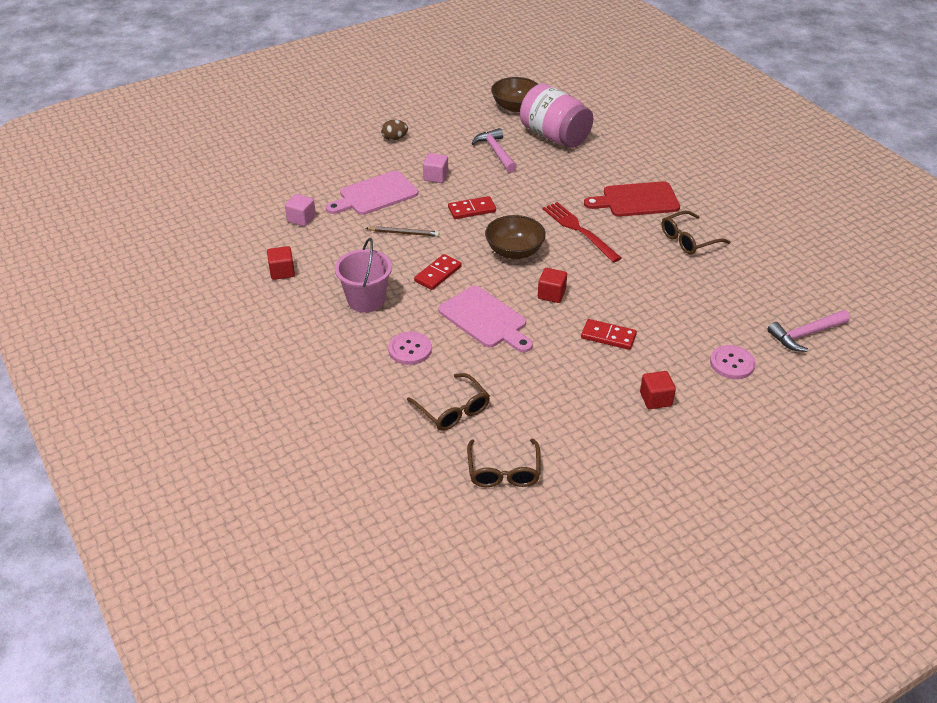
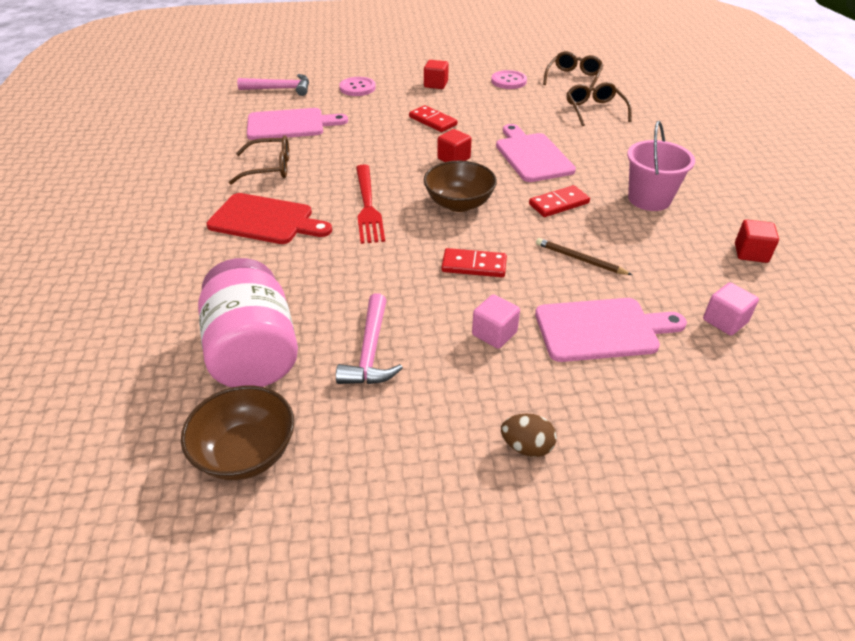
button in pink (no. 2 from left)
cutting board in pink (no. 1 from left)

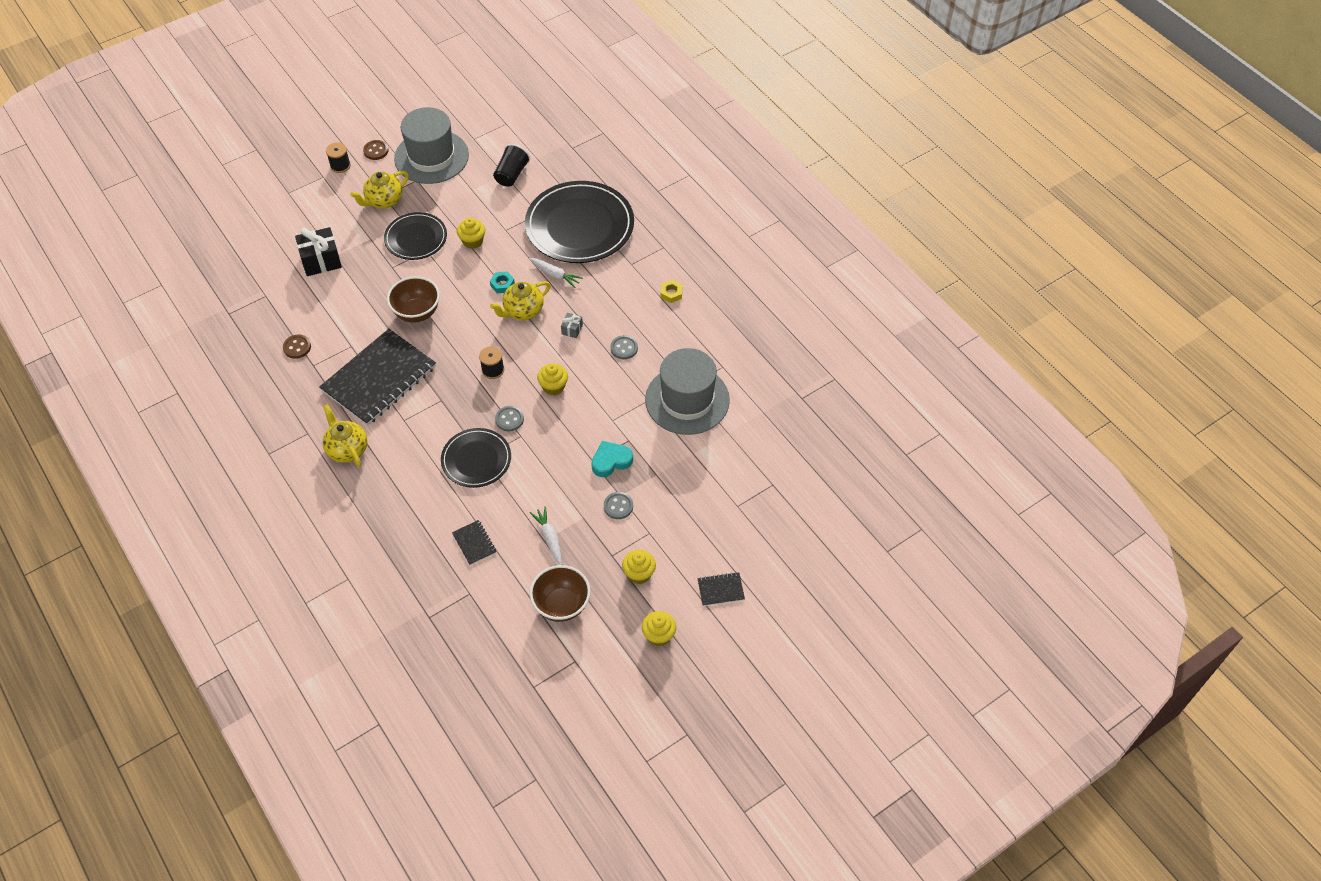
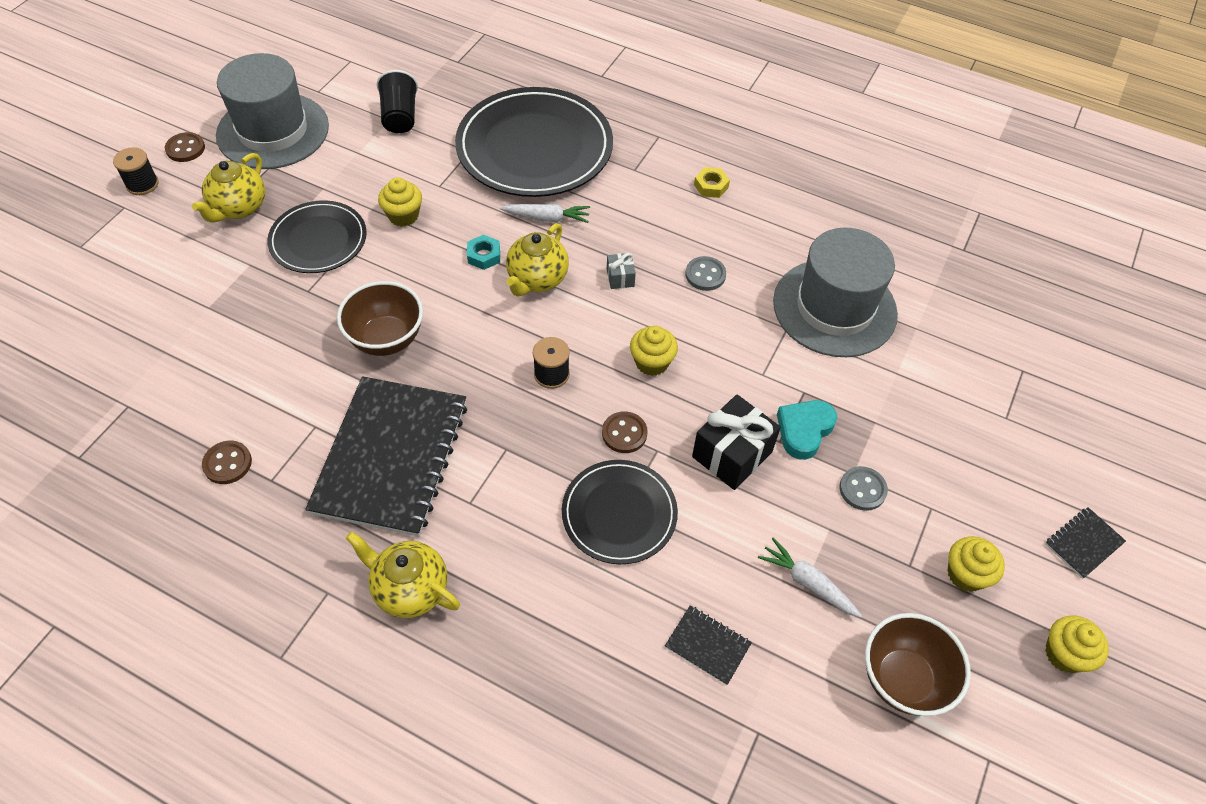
gift in black
button in brown (no. 3 from left)

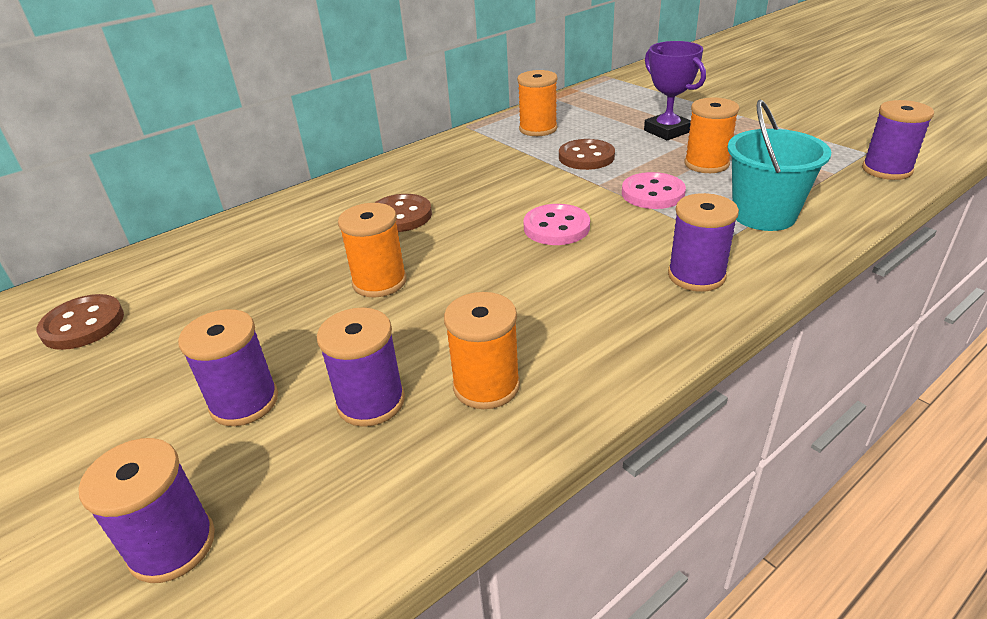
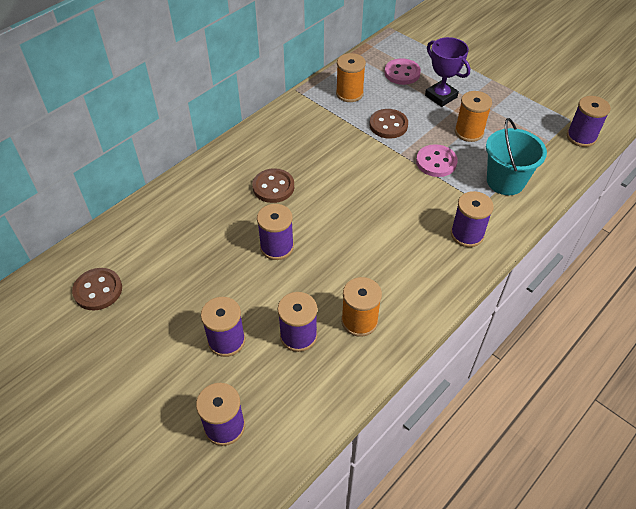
spool in purple (no. 3 from left)
button in pink (no. 1 from left)

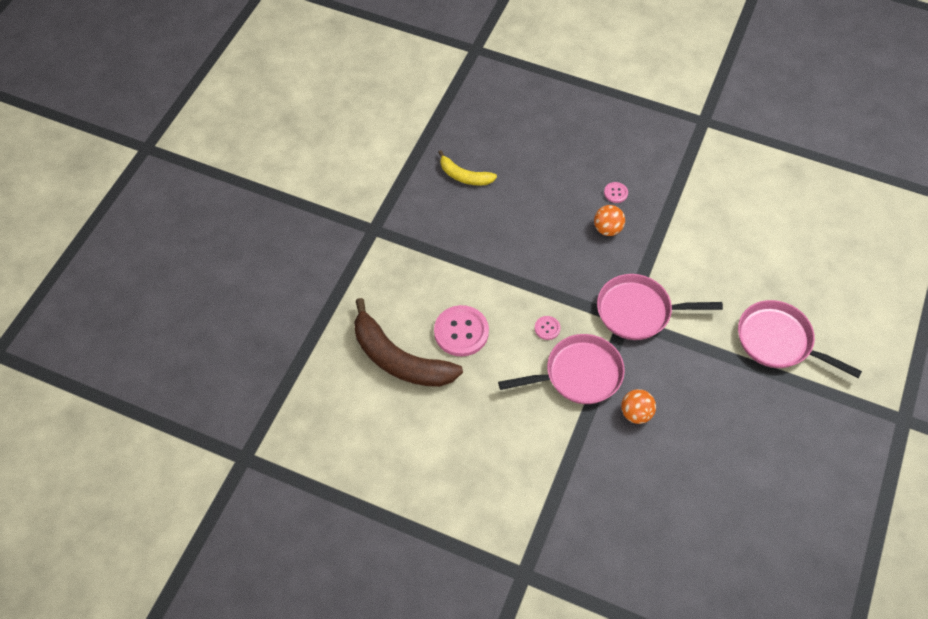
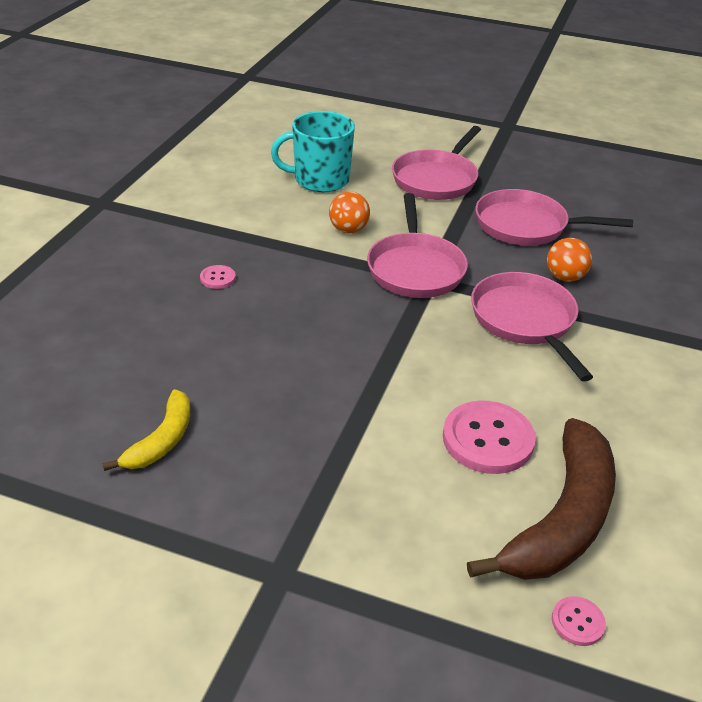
button in pink (no. 3 from left)
ball in orange (no. 1 from left)
mug in turquoise
pan in pink (no. 4 from left)

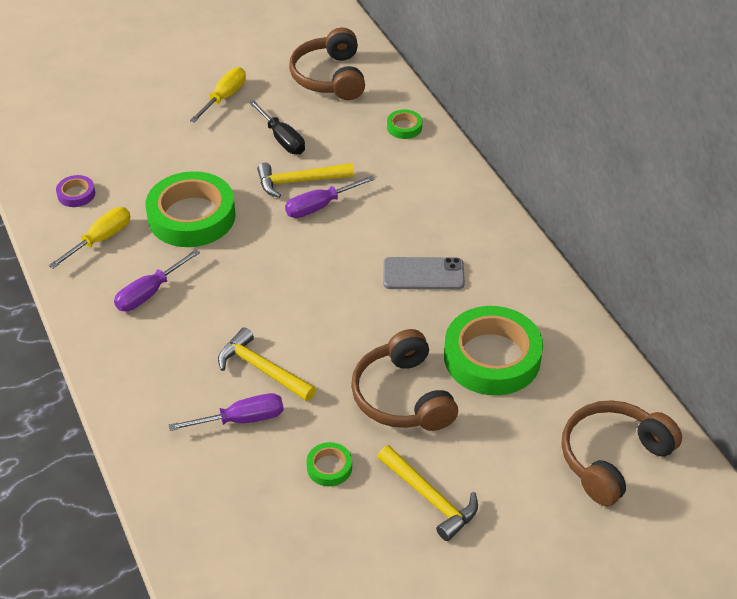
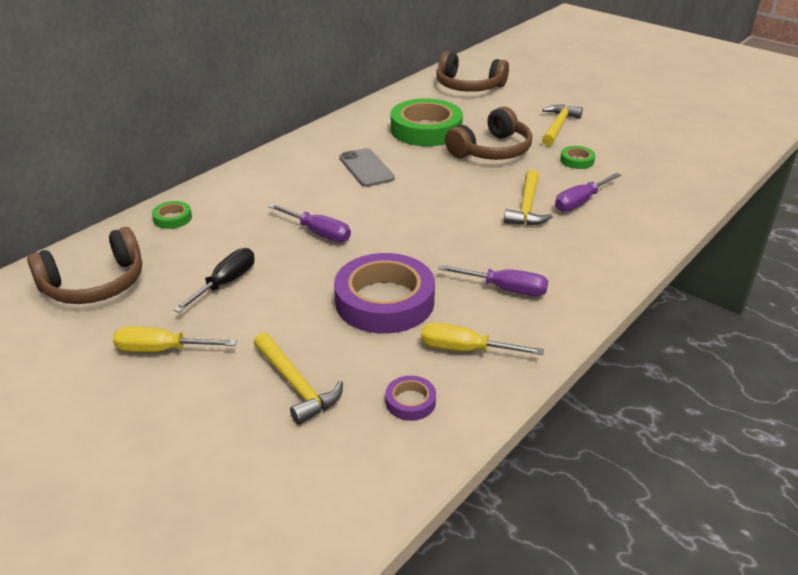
tape in purple (no. 1 from left)
screwdriver in purple (no. 3 from left)
hammer in yellow (no. 1 from left)

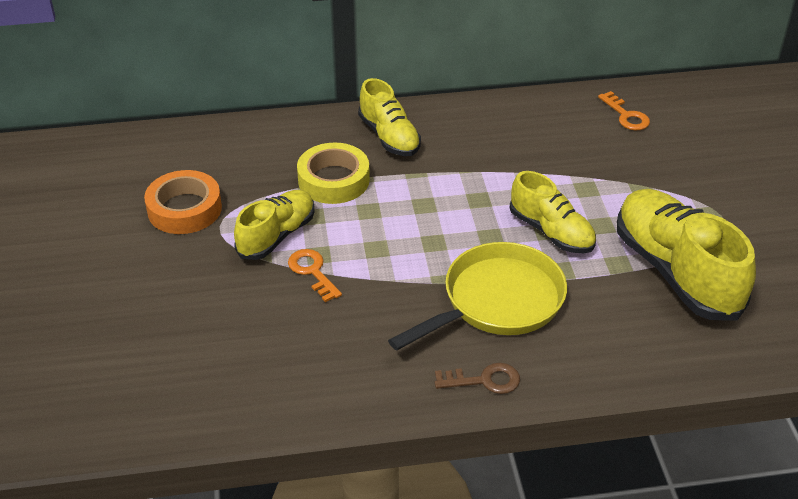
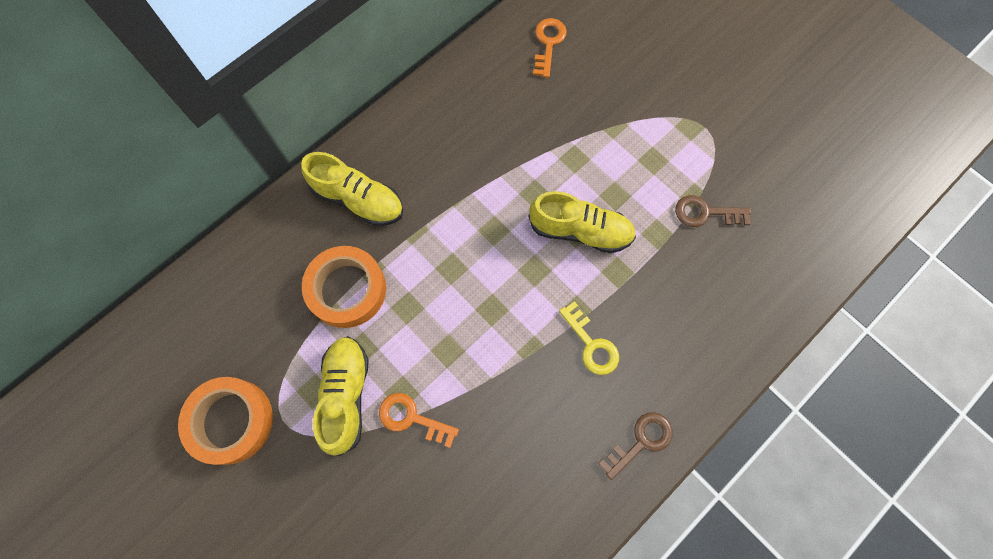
tape in orange (no. 2 from left)
key in yellow
key in orange (no. 2 from left)
key in brown (no. 2 from left)

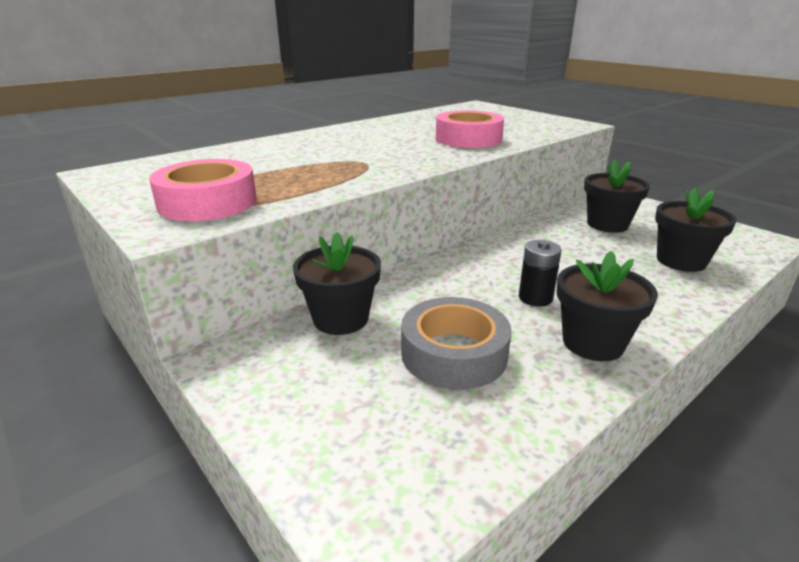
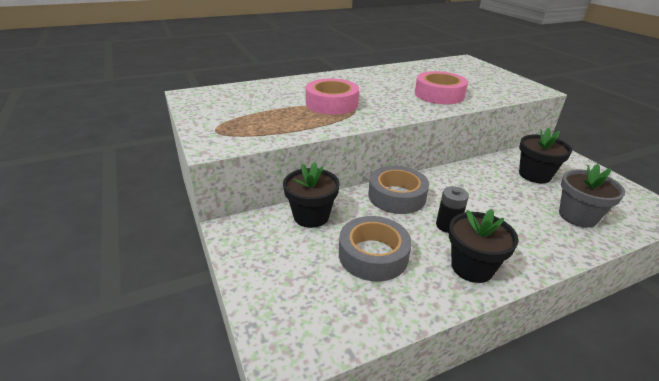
tape in pink (no. 1 from left)
flower pot in grey
tape in grey (no. 2 from left)

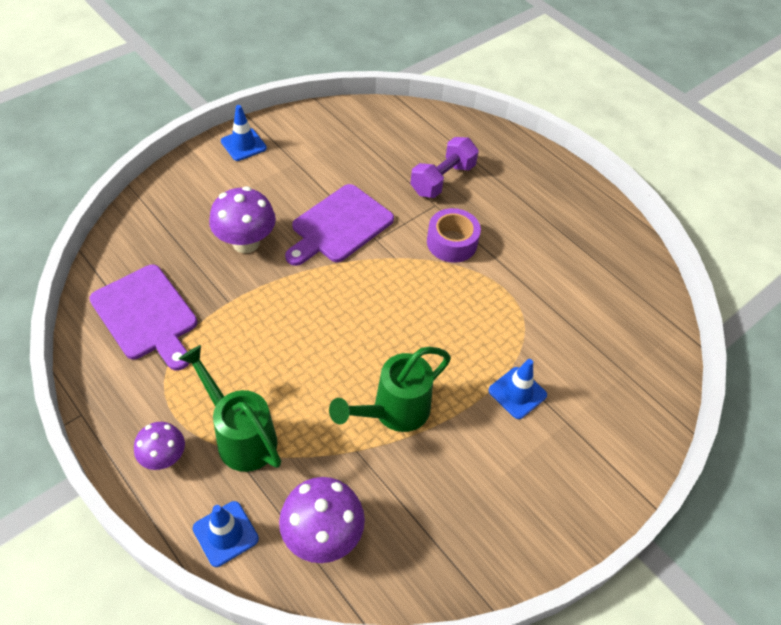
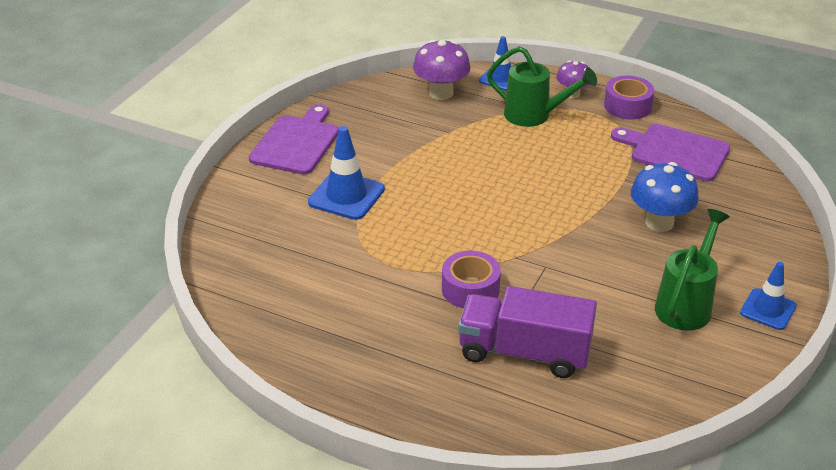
mushroom in blue
cutting board in purple (no. 1 from left)
watering can in green (no. 2 from left)
truck in purple
traffic cone in blue (no. 1 from left)
tape in purple (no. 2 from left)

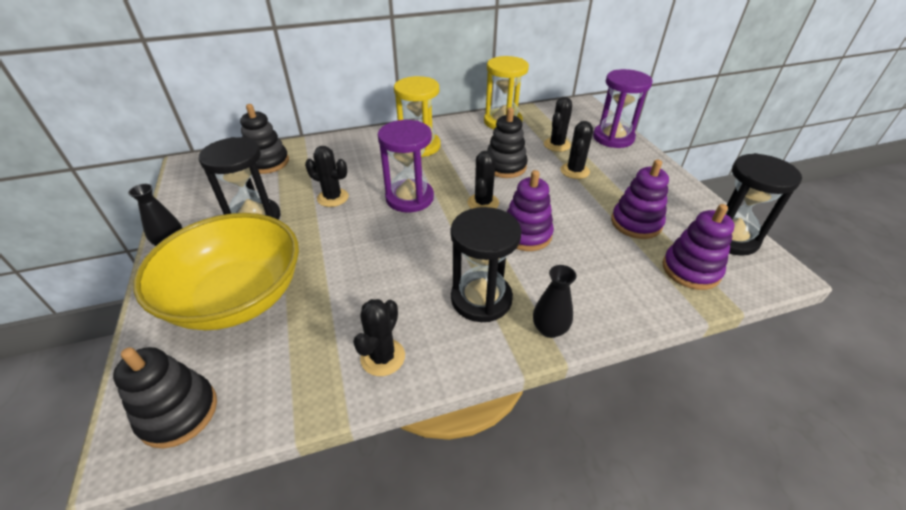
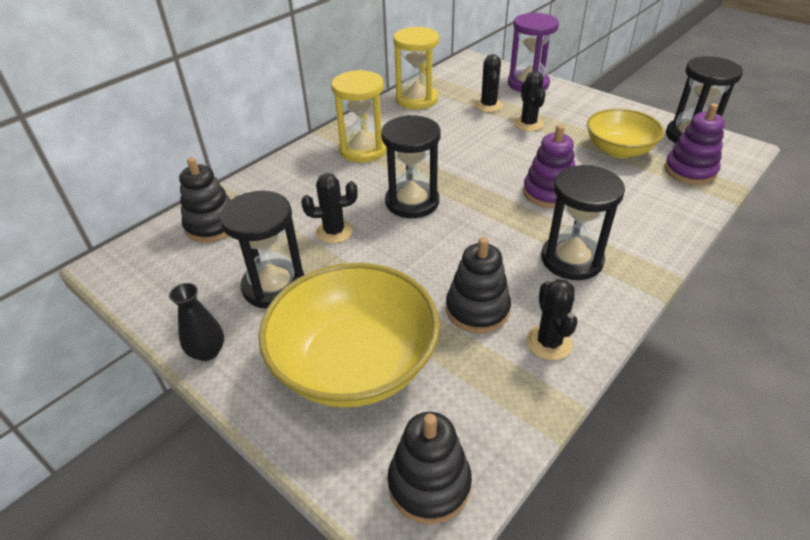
hourglass in black (no. 2 from left)
cactus in black (no. 3 from left in the first image)
stacking toy in black (no. 3 from left)
vase in black (no. 2 from left in the first image)
bowl in yellow (no. 2 from left)

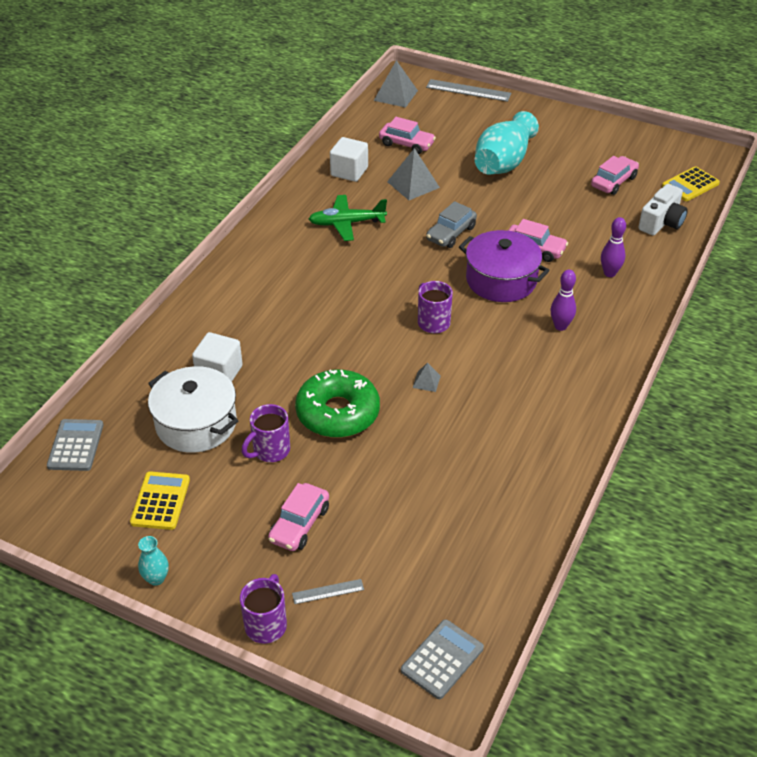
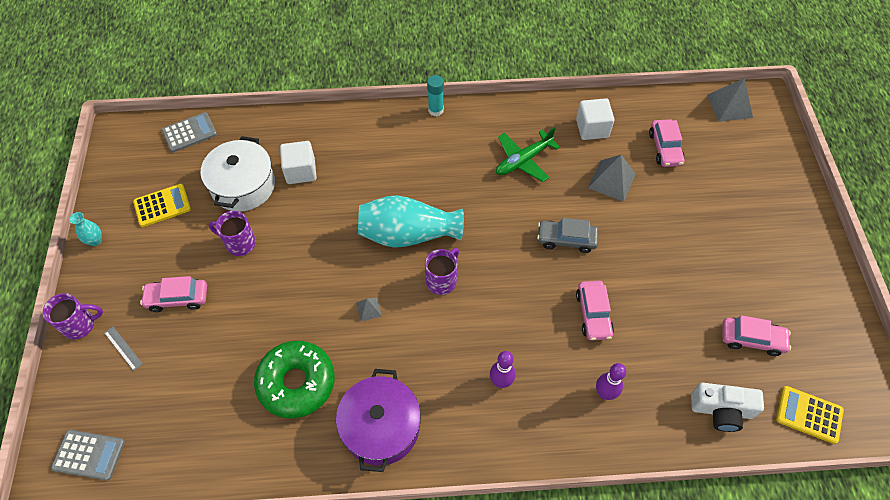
donut in green
plane in green
ruler in grey (no. 2 from left in the first image)
pot in purple
vase in turquoise (no. 2 from left)
glue stick in turquoise

